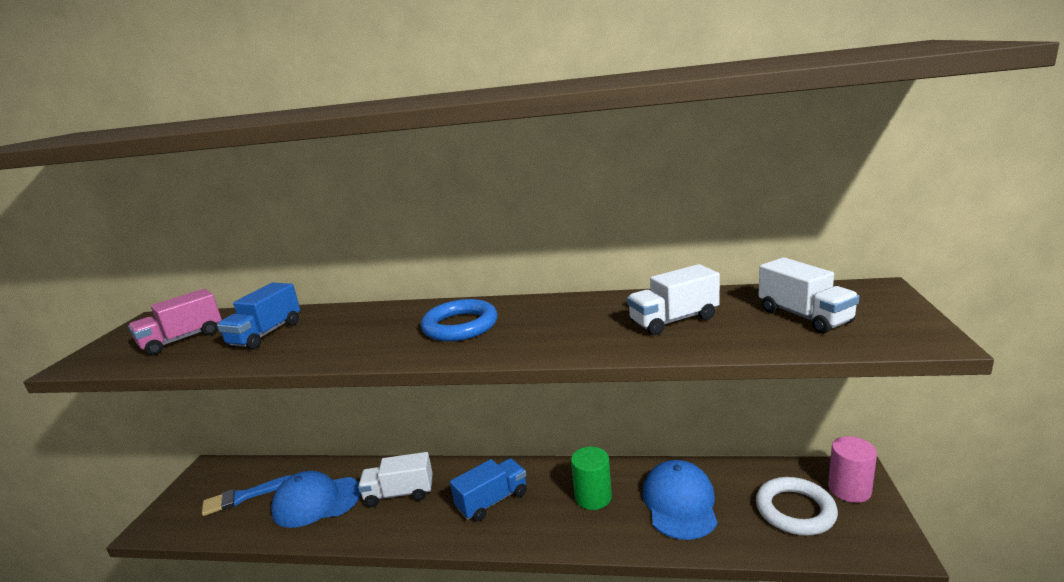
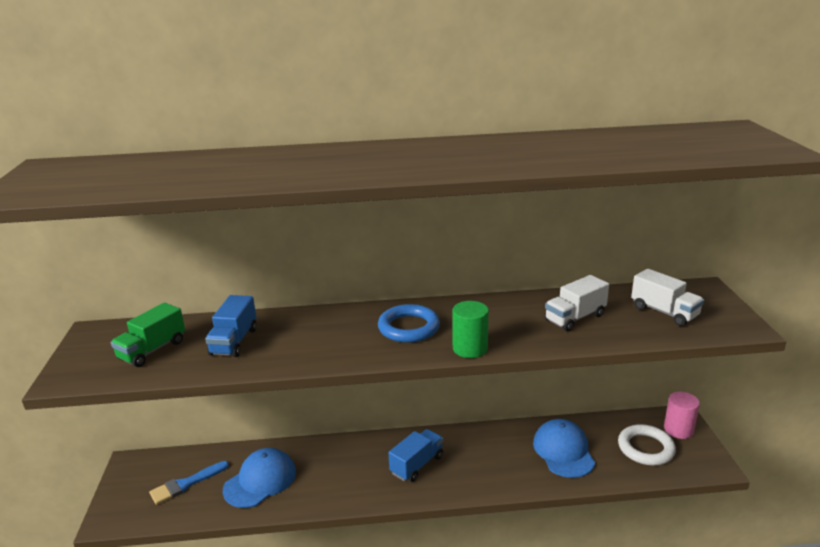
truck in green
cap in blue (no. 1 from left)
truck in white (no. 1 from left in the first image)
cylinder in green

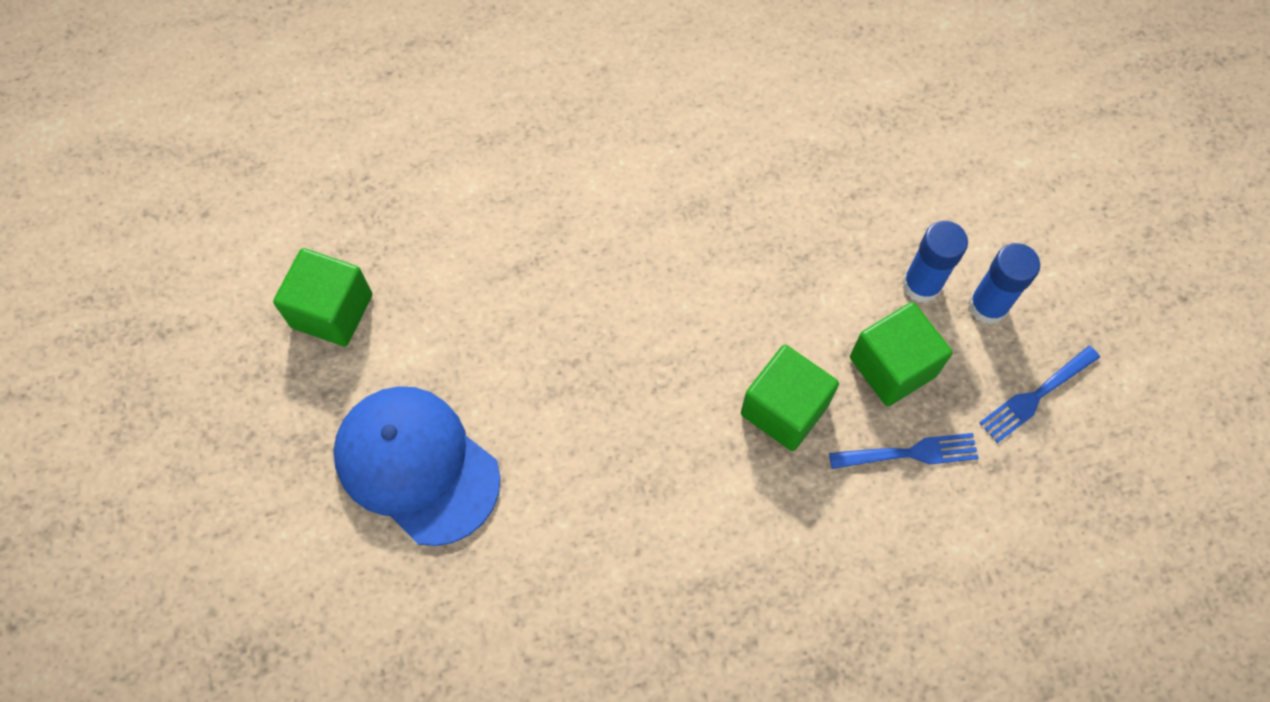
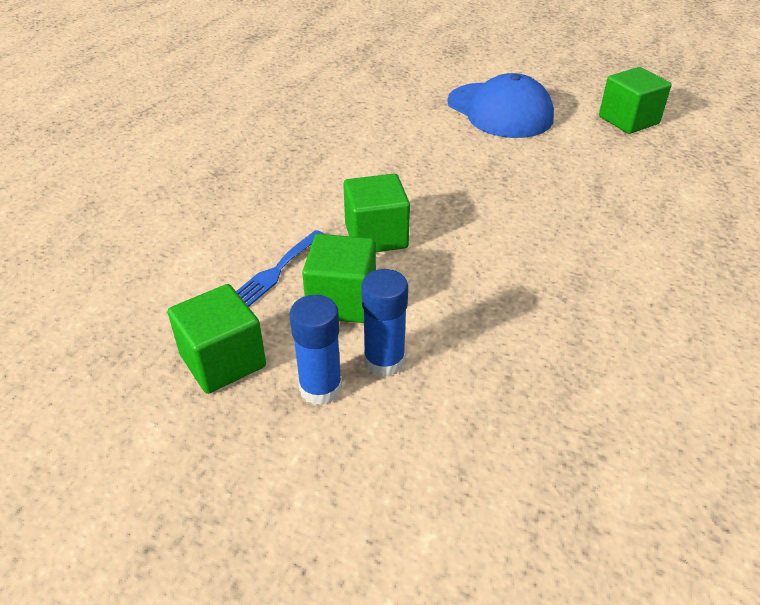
cap in blue
cube in green (no. 1 from left)

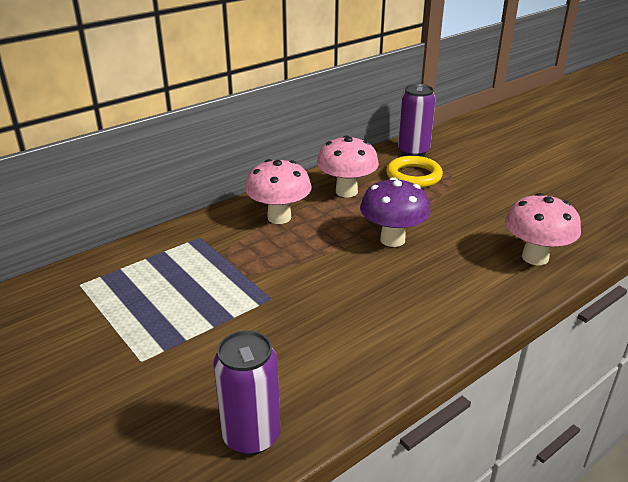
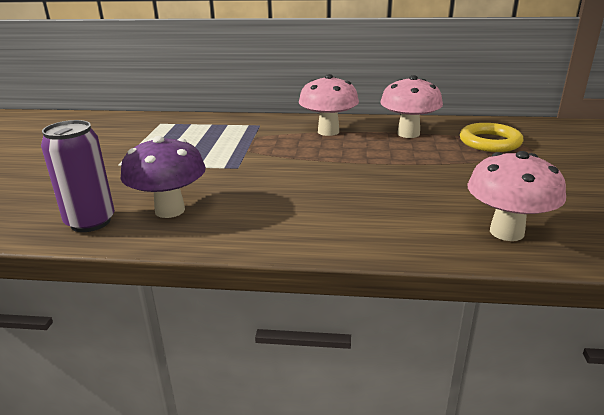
mushroom in purple
can in purple (no. 2 from left in the first image)

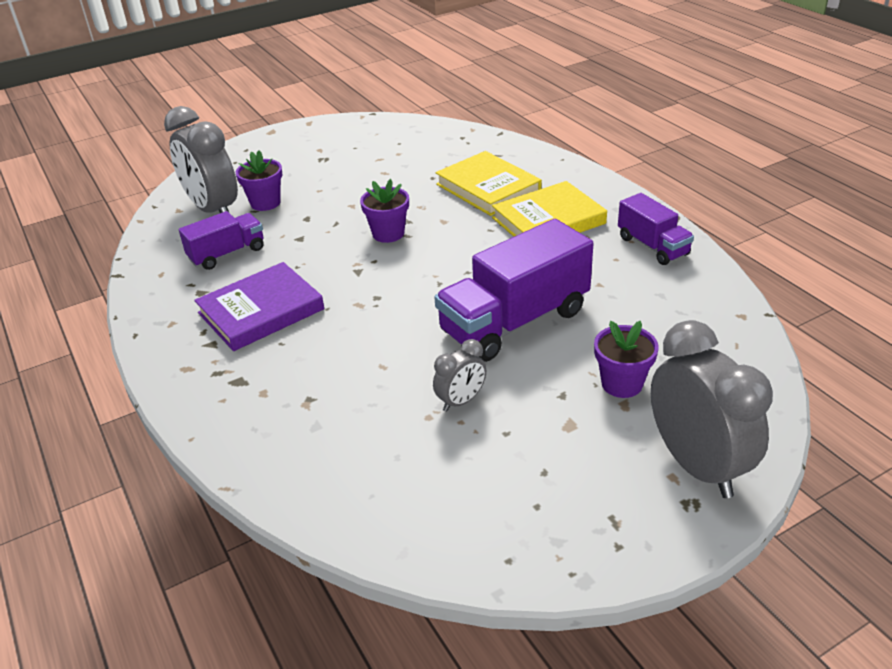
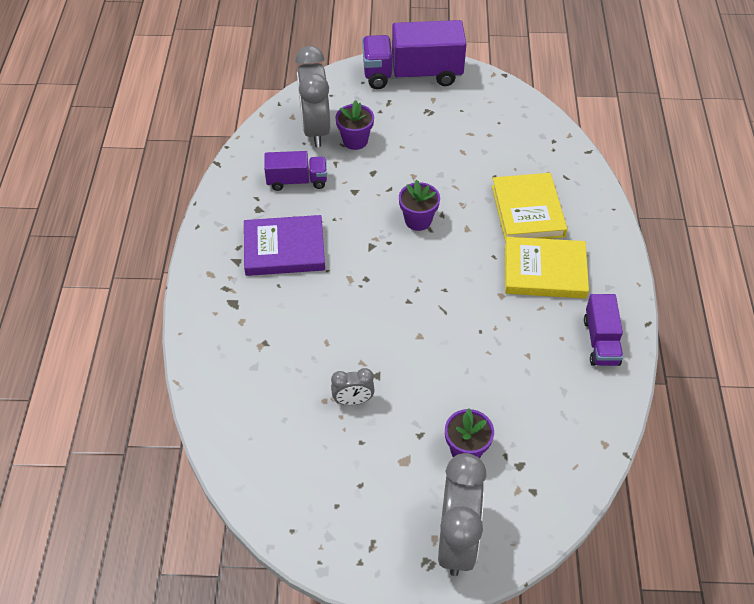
truck in purple (no. 2 from left)

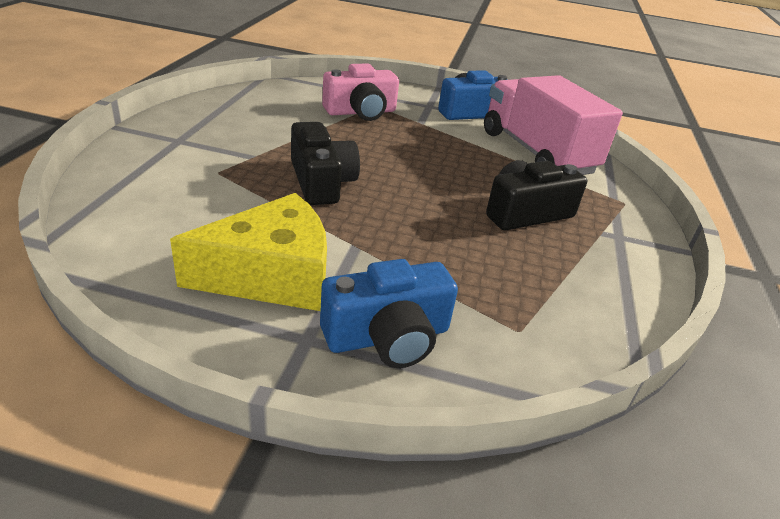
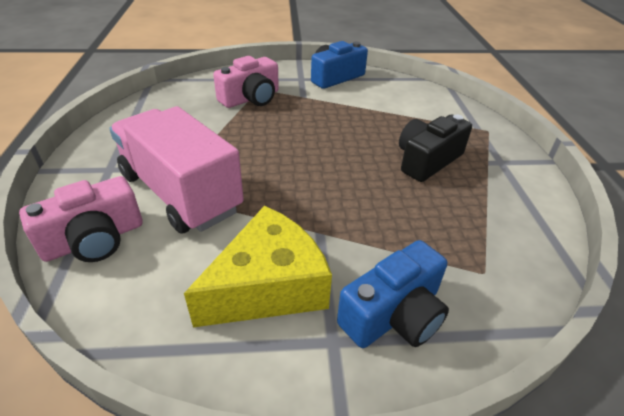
camera in black (no. 1 from left in the first image)
truck in pink
camera in pink (no. 1 from left)

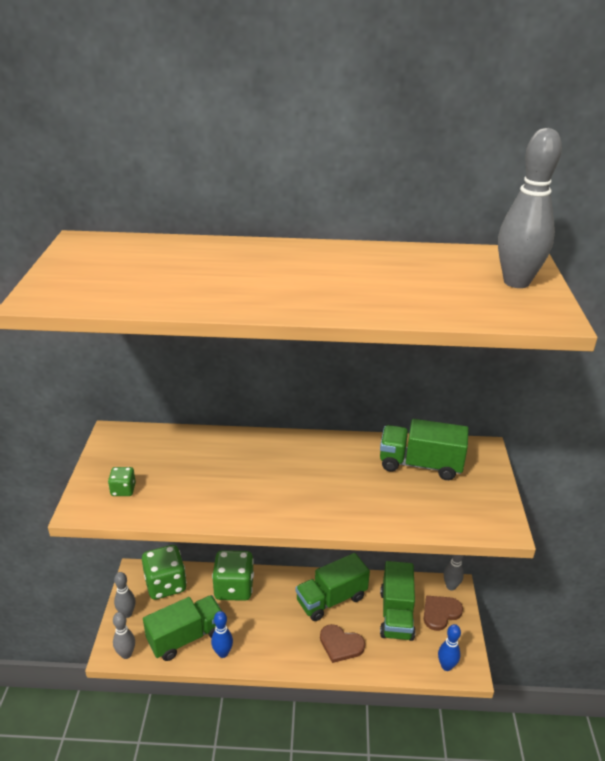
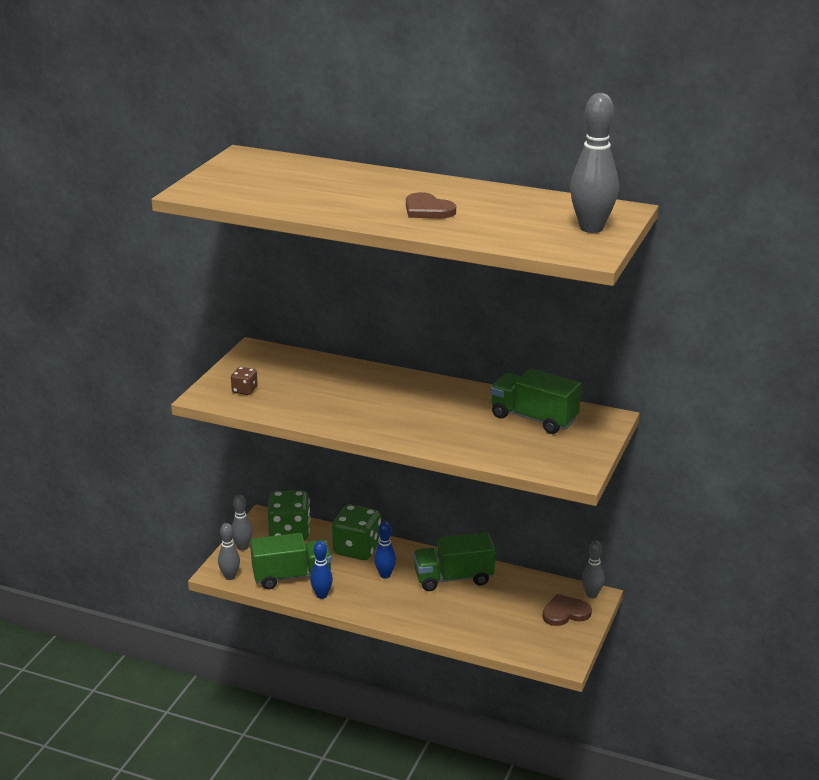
dice in brown
heart in brown (no. 1 from left)
truck in green (no. 3 from left in the first image)
bowling pin in blue (no. 2 from left)

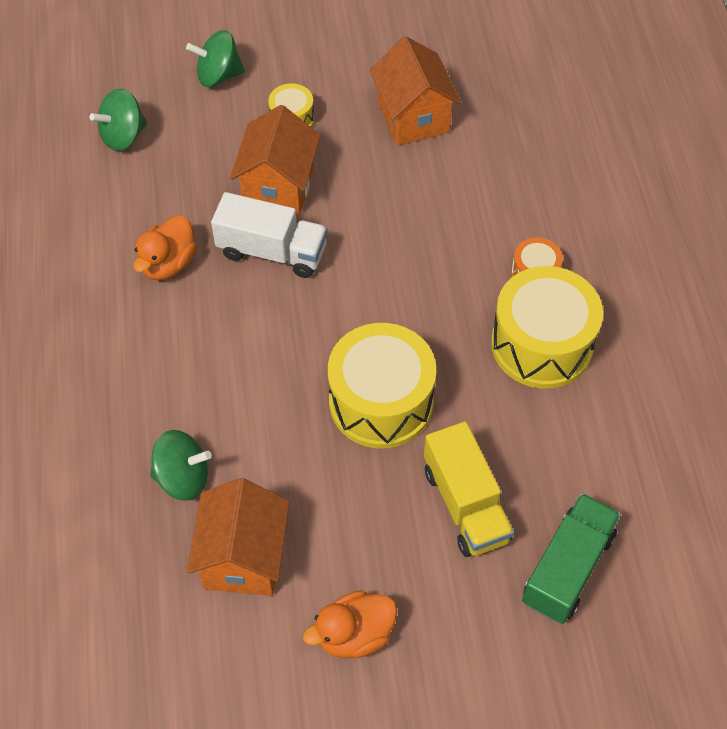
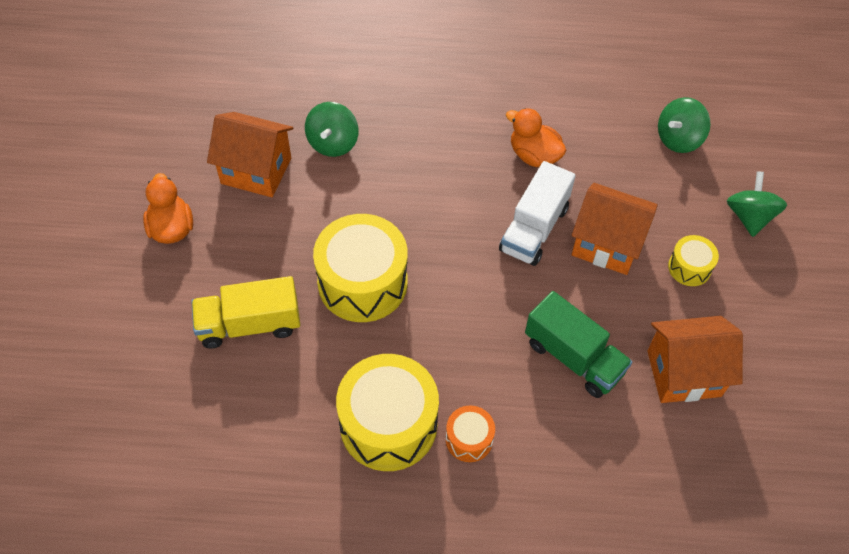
spinning top in green (no. 2 from left)
truck in green

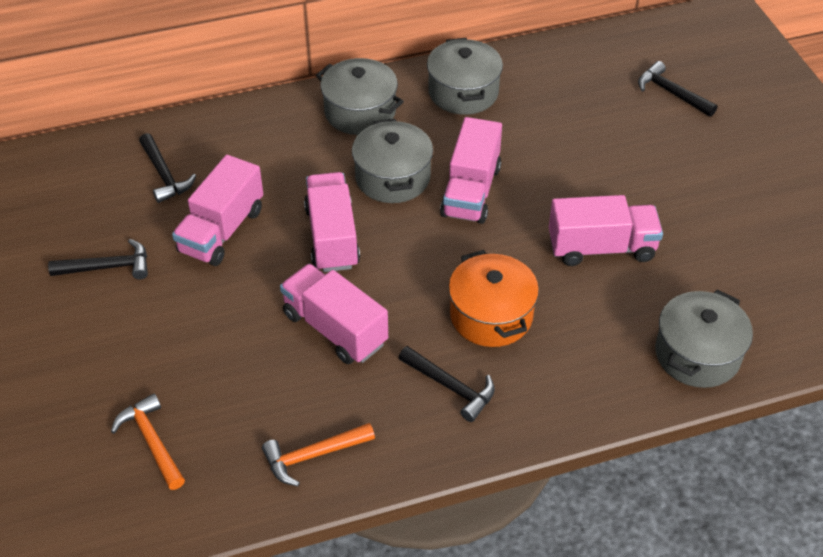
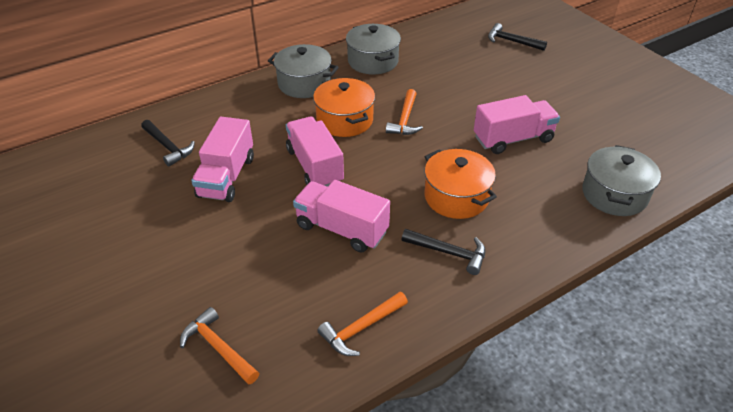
hammer in black (no. 1 from left in the first image)
pot in orange (no. 1 from left)
hammer in orange (no. 3 from left)

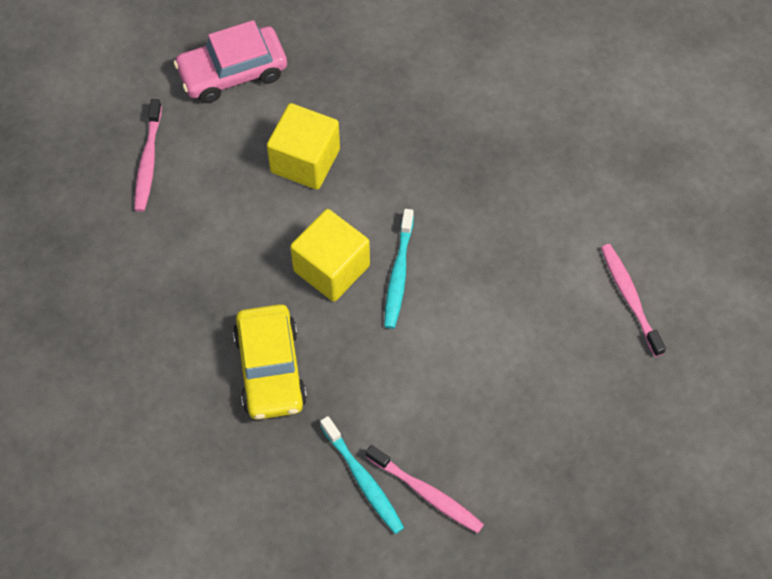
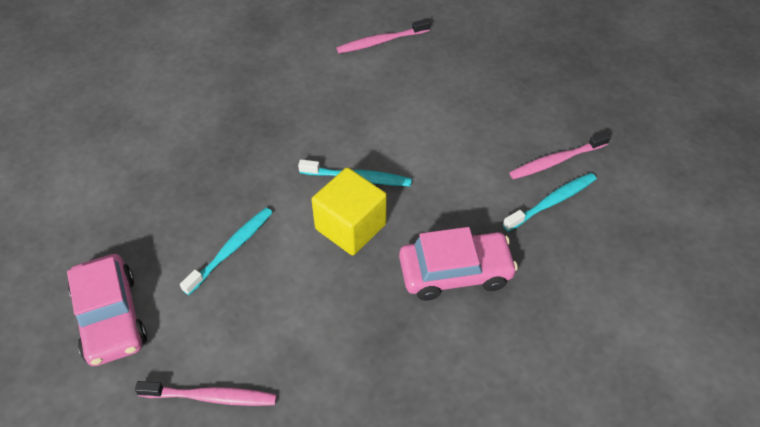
car in pink (no. 2 from left)
toothbrush in turquoise (no. 1 from left)
toothbrush in pink (no. 3 from left)

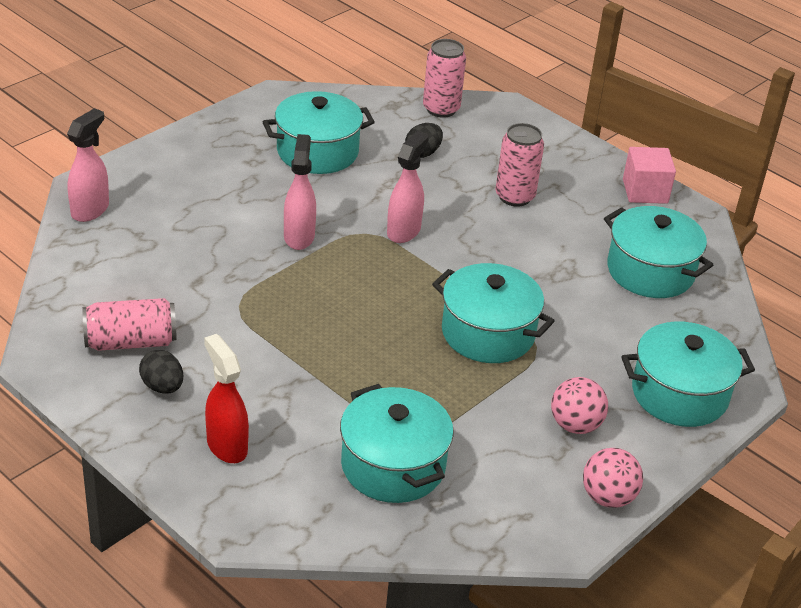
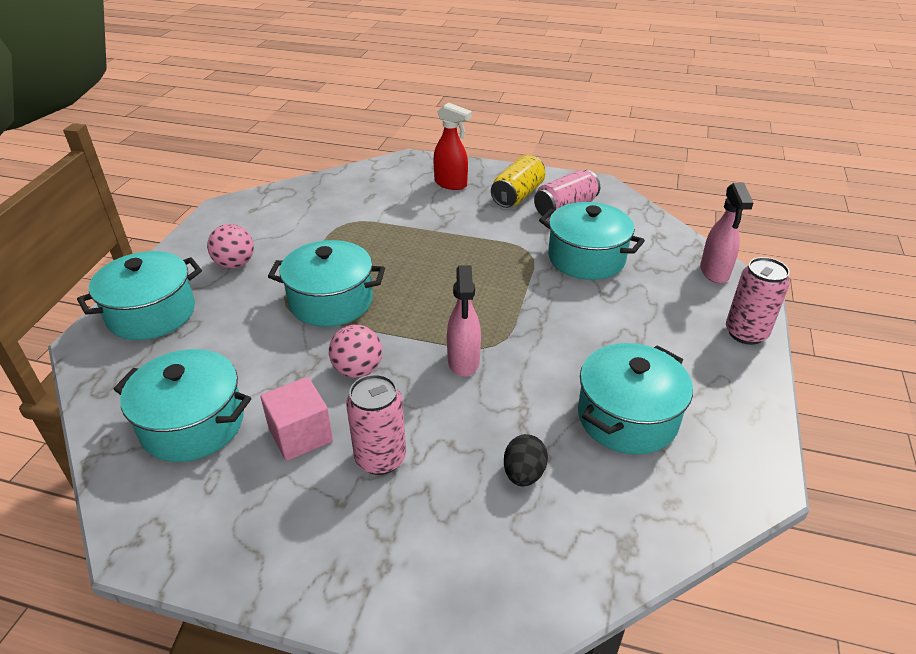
can in yellow
spray bottle in pink (no. 2 from left in the first image)
pot in turquoise (no. 4 from left)
can in pink (no. 3 from left)
ball in pink (no. 2 from left)
cube in pink

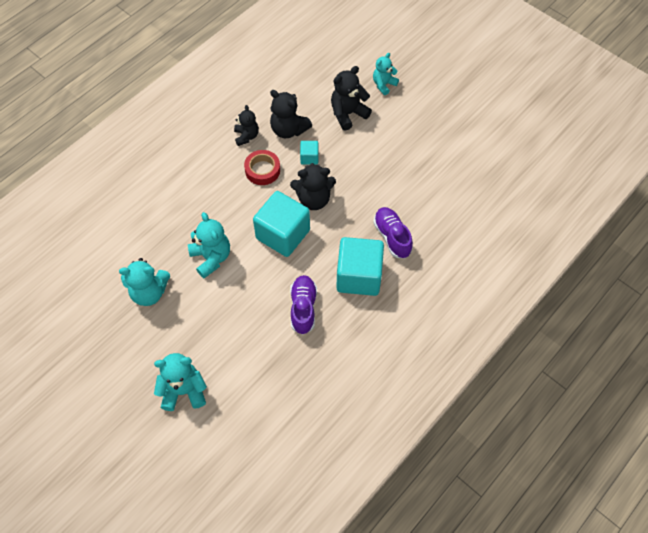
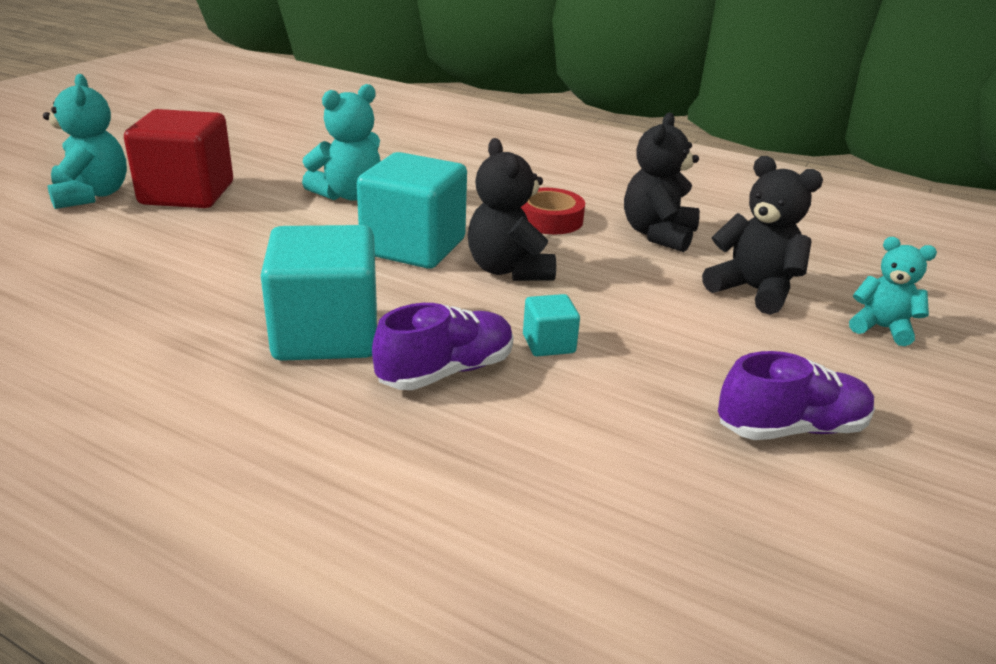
teddy bear in turquoise (no. 1 from left in the first image)
teddy bear in black (no. 1 from left in the first image)
shoe in purple (no. 2 from left)
cube in turquoise (no. 3 from left)
cube in red

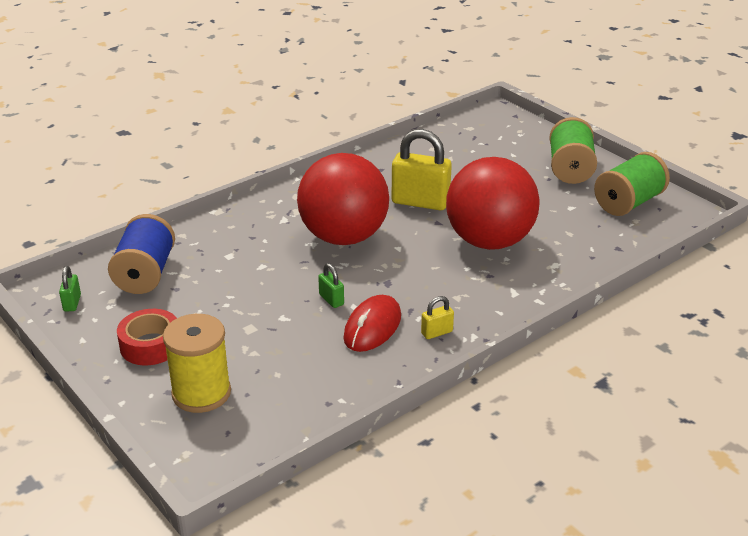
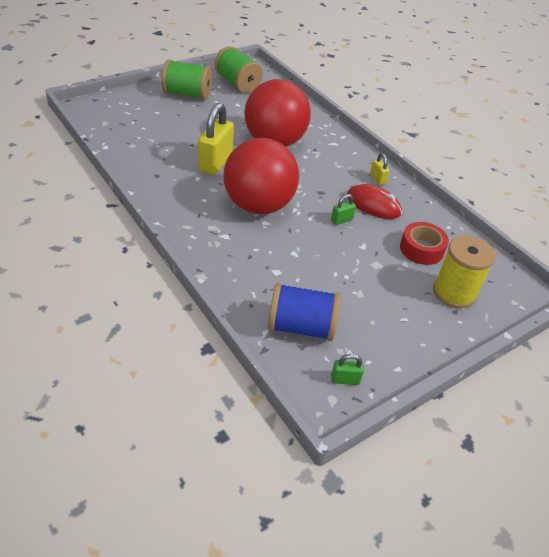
tape in red

